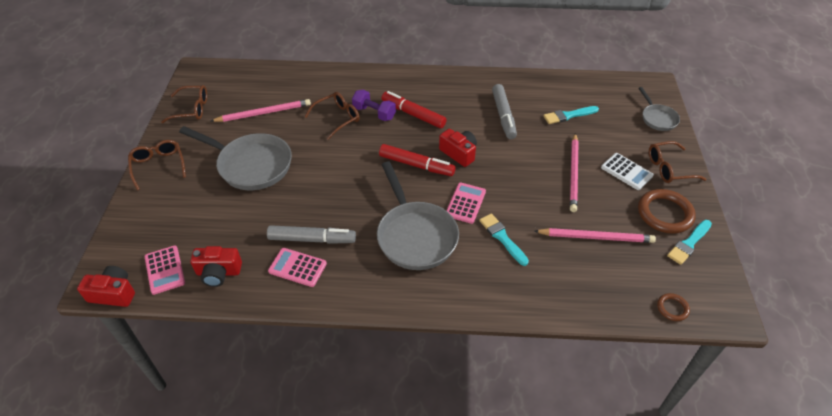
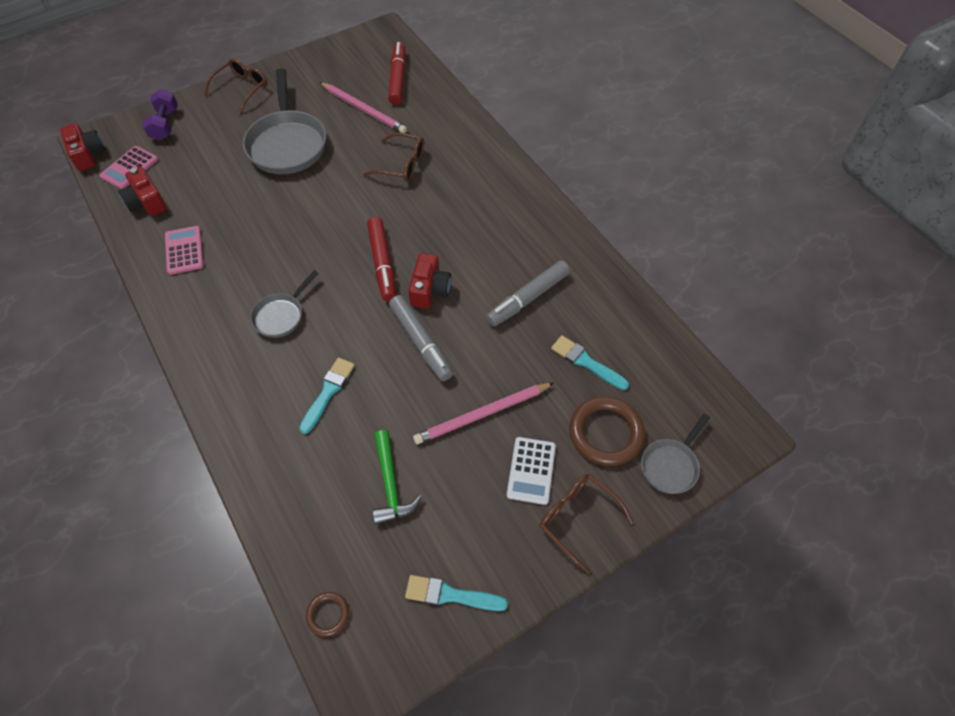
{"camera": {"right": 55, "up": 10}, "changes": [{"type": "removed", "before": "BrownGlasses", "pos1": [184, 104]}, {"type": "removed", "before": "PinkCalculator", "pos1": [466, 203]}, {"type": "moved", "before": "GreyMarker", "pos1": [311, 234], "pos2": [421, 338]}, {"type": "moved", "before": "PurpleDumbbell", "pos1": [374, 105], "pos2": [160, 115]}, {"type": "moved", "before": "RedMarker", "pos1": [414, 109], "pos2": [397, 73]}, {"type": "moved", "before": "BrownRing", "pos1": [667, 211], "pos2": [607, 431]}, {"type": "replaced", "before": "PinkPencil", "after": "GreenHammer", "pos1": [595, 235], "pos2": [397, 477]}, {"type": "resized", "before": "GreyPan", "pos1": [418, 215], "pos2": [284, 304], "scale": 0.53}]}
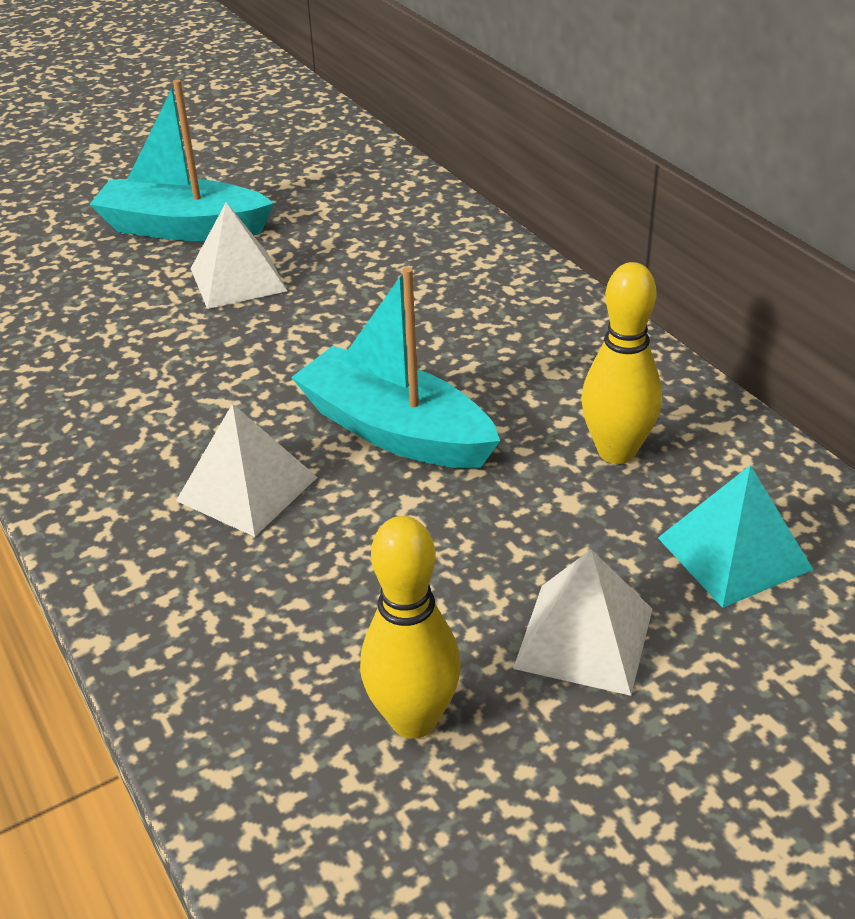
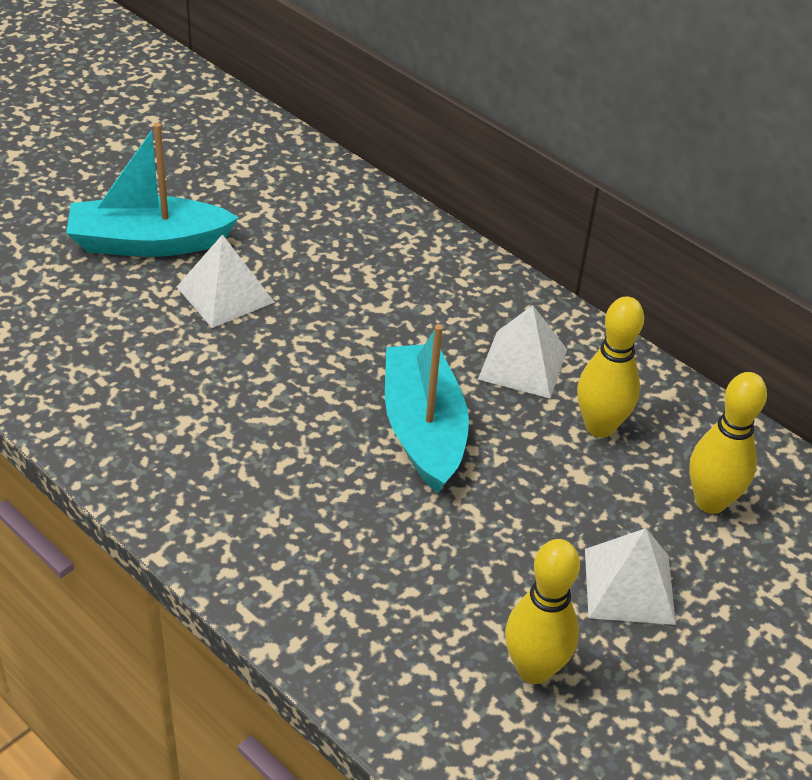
{"camera": {"right": -20, "up": 5}, "changes": [{"type": "moved", "before": "WhitePyramid", "pos1": [246, 470], "pos2": [522, 352]}, {"type": "replaced", "before": "TurquoisePyramid", "after": "YellowBowlingPin", "pos1": [735, 536], "pos2": [728, 443]}, {"type": "turned", "before": "TurquoiseBoat", "pos1": [395, 368], "pos2": [427, 408], "turn": 60}]}
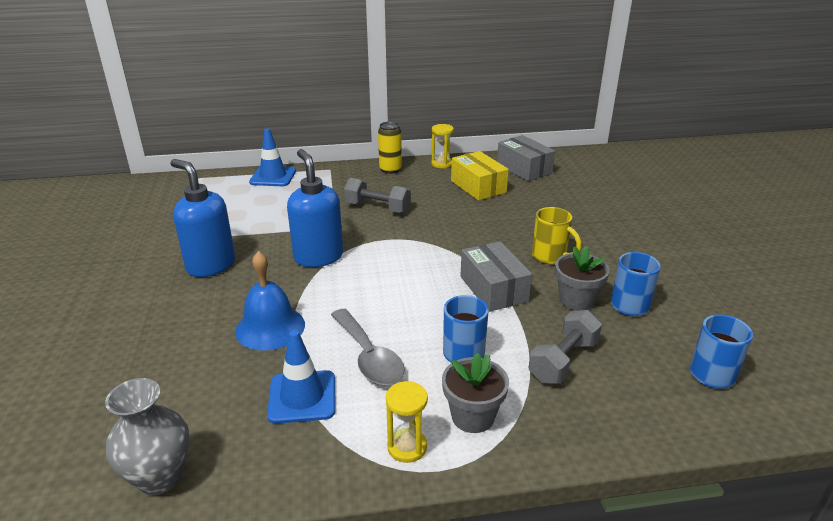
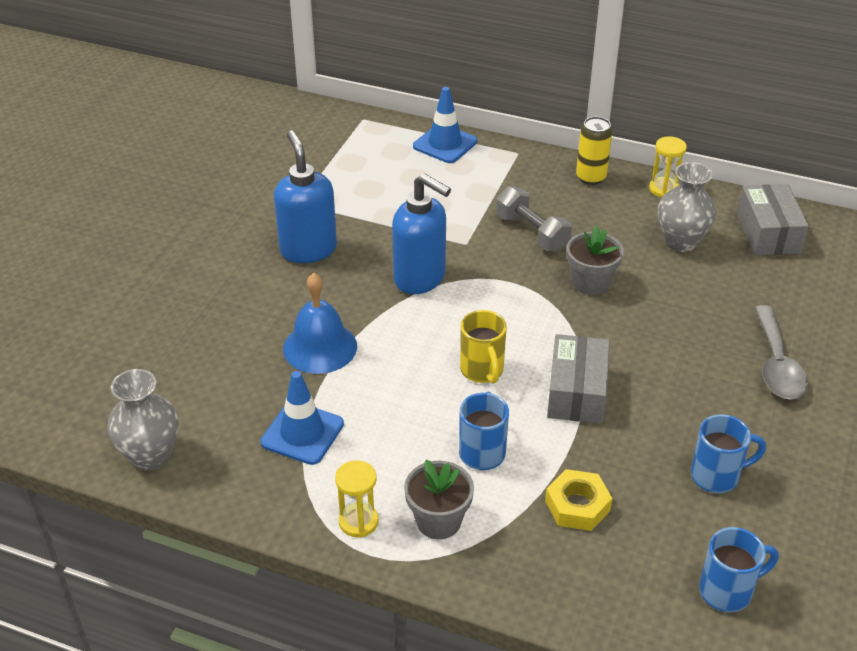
{"camera": {"right": 30, "up": 10}, "changes": [{"type": "moved", "before": "GreySpoon", "pos1": [368, 347], "pos2": [781, 352]}, {"type": "moved", "before": "YellowMug", "pos1": [557, 235], "pos2": [483, 347]}, {"type": "moved", "before": "GreyFlowerPot", "pos1": [582, 278], "pos2": [595, 260]}, {"type": "replaced", "before": "YellowBox", "after": "GreyVase", "pos1": [480, 176], "pos2": [687, 207]}, {"type": "replaced", "before": "GreyDumbbell", "after": "YellowNut", "pos1": [565, 347], "pos2": [578, 500]}, {"type": "turned", "before": "BlueSoapDispenser", "pos1": [315, 208], "pos2": [421, 233], "turn": 120}]}
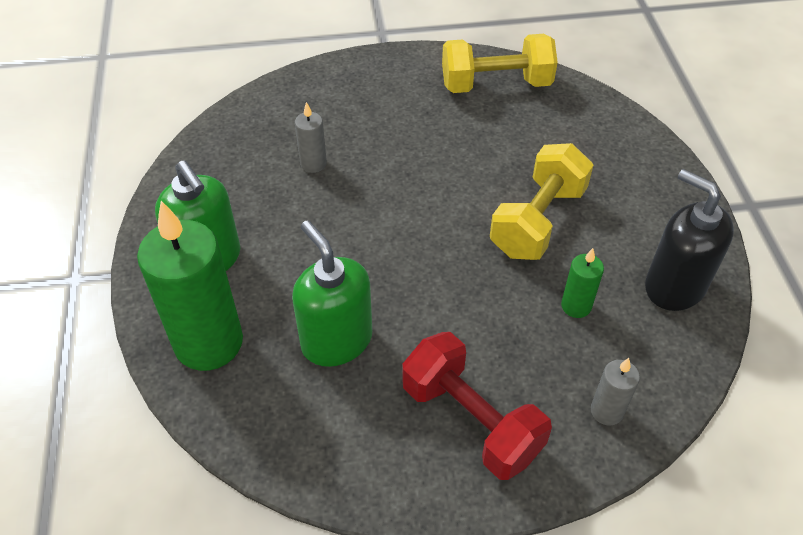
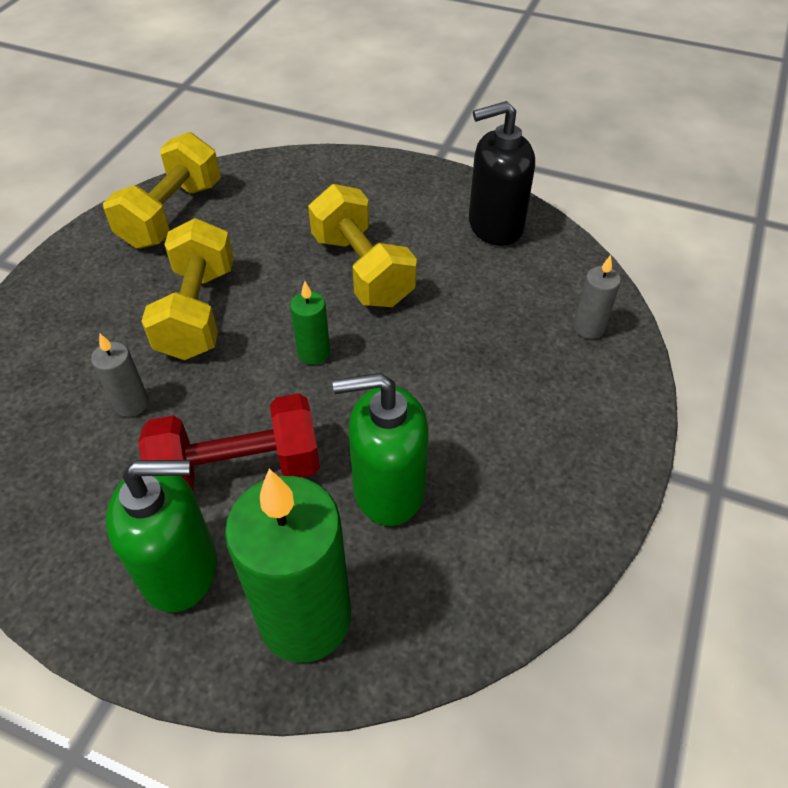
{"camera": {"right": -60, "up": 0}, "changes": [{"type": "added", "after": "YellowDumbbell", "pos2": [187, 289]}, {"type": "moved", "before": "RedDumbbell", "pos1": [477, 406], "pos2": [229, 442]}, {"type": "moved", "before": "GreenCandle", "pos1": [582, 283], "pos2": [310, 323]}]}
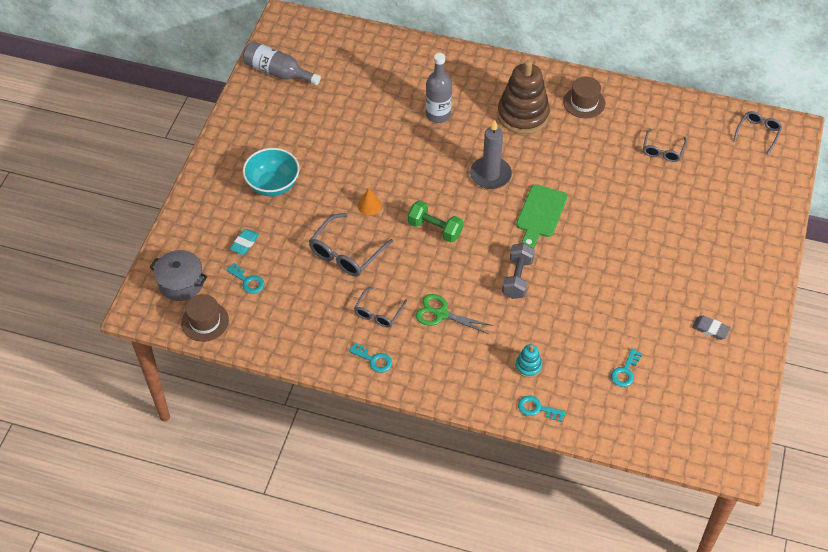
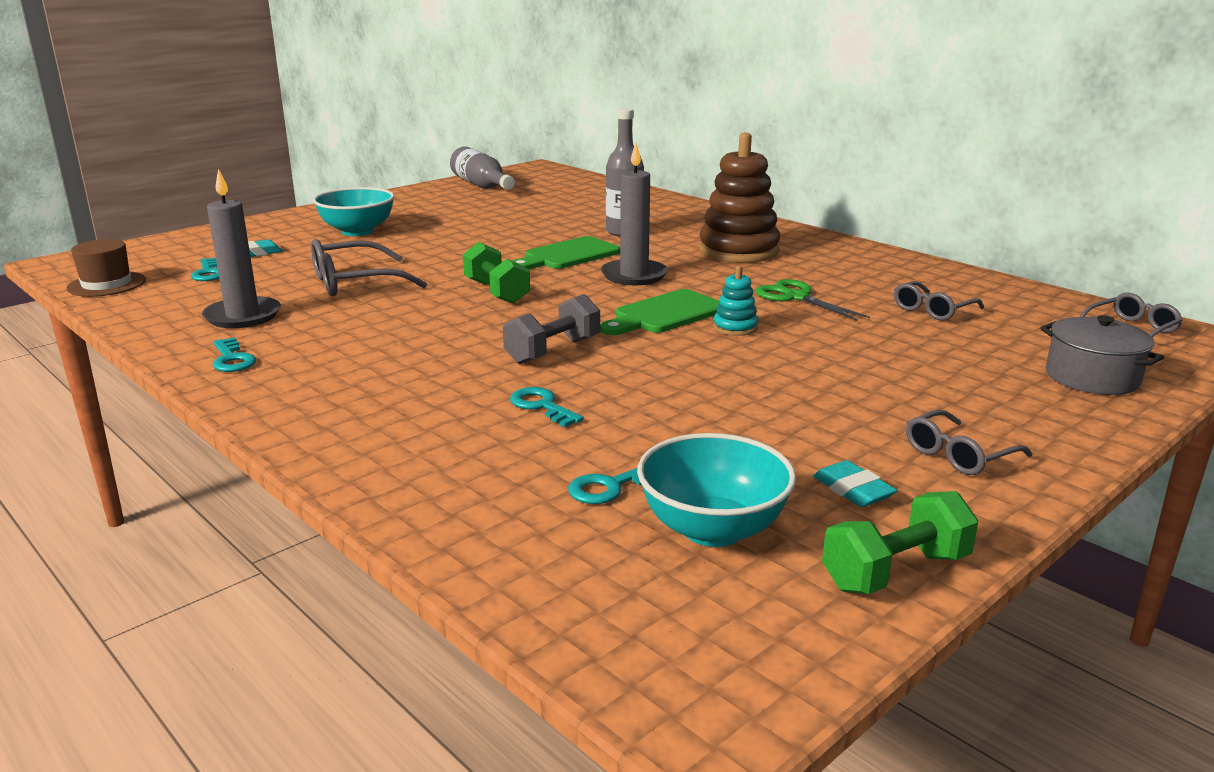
{"camera": {"right": 30, "up": -30}, "changes": [{"type": "removed", "before": "OrangeCone", "pos1": [369, 201]}, {"type": "removed", "before": "BrownHat", "pos1": [584, 97]}, {"type": "added", "after": "GreyCandle", "pos2": [241, 248]}, {"type": "added", "after": "GreenCuttingBoard", "pos2": [566, 252]}, {"type": "added", "after": "TurquoiseBowl", "pos2": [716, 490]}, {"type": "added", "after": "GreenDumbbell", "pos2": [900, 542]}, {"type": "moved", "before": "GreyPot", "pos1": [178, 275], "pos2": [1102, 355]}, {"type": "moved", "before": "GreyGlasses", "pos1": [380, 307], "pos2": [969, 442]}, {"type": "moved", "before": "GreenScissors", "pos1": [455, 314], "pos2": [812, 300]}, {"type": "moved", "before": "TurquoiseStackingToy", "pos1": [528, 361], "pos2": [735, 301]}, {"type": "moved", "before": "TurquoiseKey", "pos1": [541, 408], "pos2": [547, 407]}, {"type": "recoloured", "before": "GreyEraser", "after": "TurquoiseEraser", "pos1": [711, 328], "pos2": [855, 483]}]}
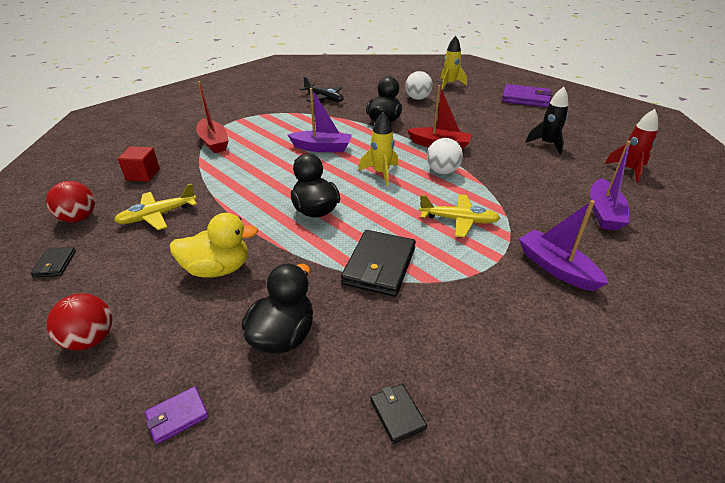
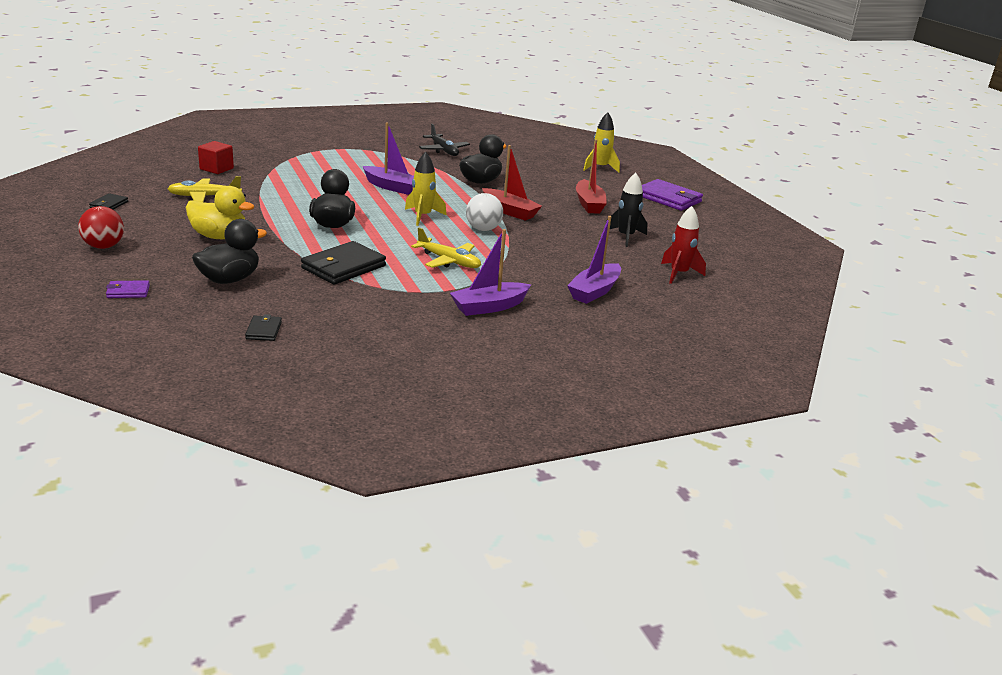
{"camera": {"right": 20, "up": -10}, "changes": [{"type": "removed", "before": "RedBall", "pos1": [70, 202]}, {"type": "removed", "before": "WhiteBall", "pos1": [419, 85]}, {"type": "moved", "before": "RedBoat", "pos1": [212, 117], "pos2": [591, 177]}, {"type": "turned", "before": "PurpleBoat", "pos1": [563, 245], "pos2": [490, 272], "turn": -105}]}
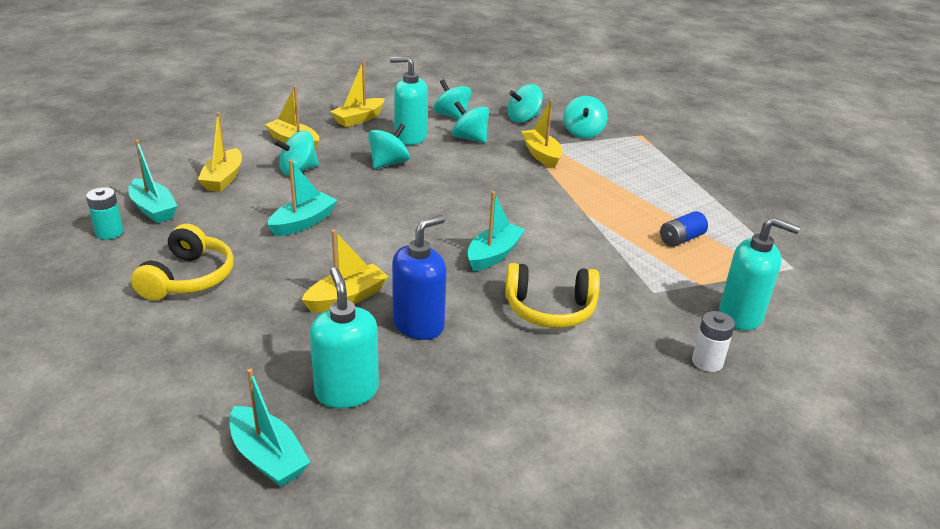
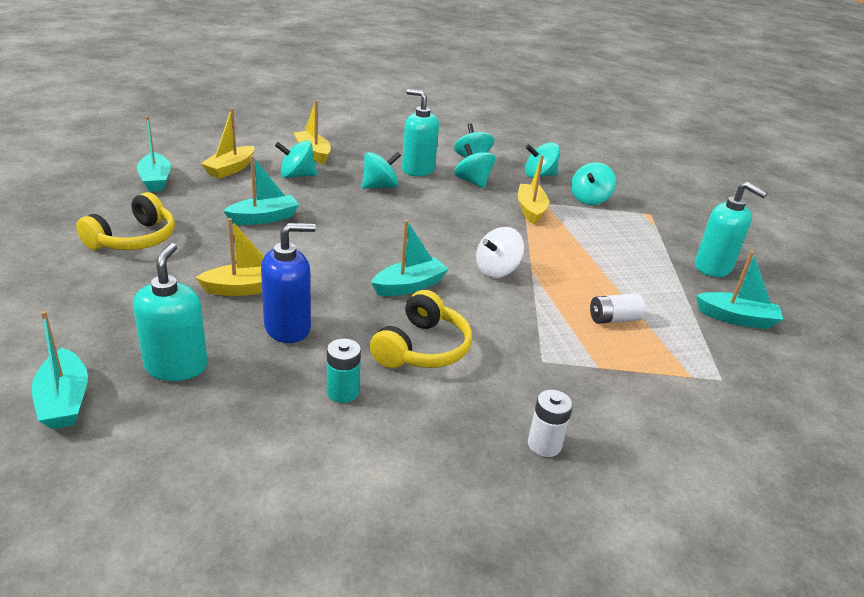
{"camera": {"right": 20, "up": 0}, "changes": [{"type": "removed", "before": "YellowBoat", "pos1": [357, 94]}, {"type": "added", "after": "WhiteSpinningTop", "pos2": [500, 252]}, {"type": "added", "after": "TurquoiseBoat", "pos2": [739, 290]}, {"type": "moved", "before": "TurquoiseBattery", "pos1": [105, 213], "pos2": [344, 371]}, {"type": "moved", "before": "TurquoiseSoapDispenser", "pos1": [759, 273], "pos2": [731, 229]}, {"type": "recoloured", "before": "BlueBattery", "after": "WhiteBattery", "pos1": [684, 229], "pos2": [617, 308]}, {"type": "turned", "before": "YellowHeadphones", "pos1": [552, 295], "pos2": [421, 329], "turn": -90}]}
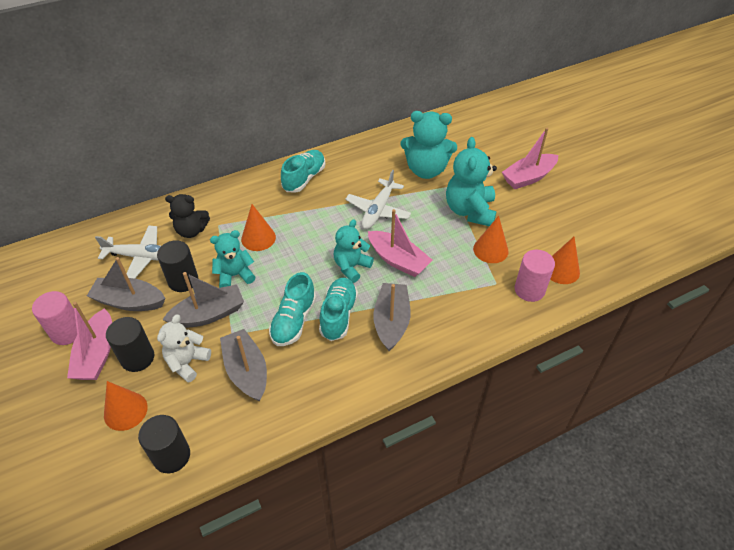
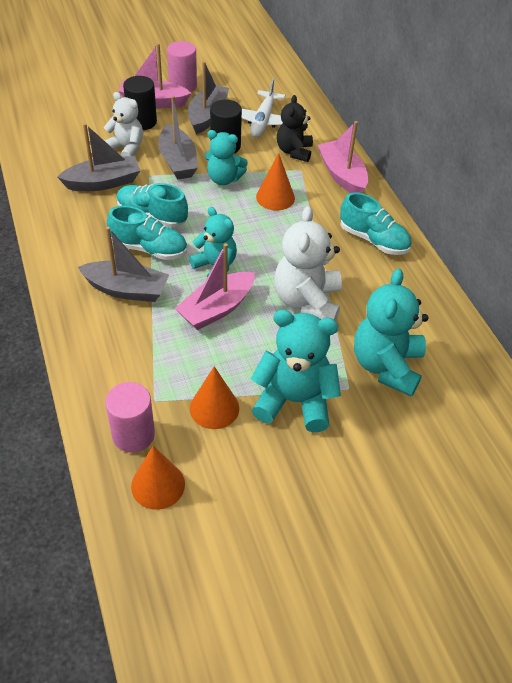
{"camera": {"right": 95, "up": 0}, "changes": [{"type": "removed", "before": "OrangeCone", "pos1": [126, 406]}, {"type": "removed", "before": "BlackCylinder", "pos1": [164, 444]}, {"type": "moved", "before": "PinkBoat", "pos1": [530, 158], "pos2": [343, 157]}, {"type": "replaced", "before": "WhitePlane", "after": "WhiteTeddyBear", "pos1": [378, 199], "pos2": [308, 263]}, {"type": "turned", "before": "TurquoiseTeddyBear", "pos1": [232, 259], "pos2": [226, 157], "turn": 120}]}
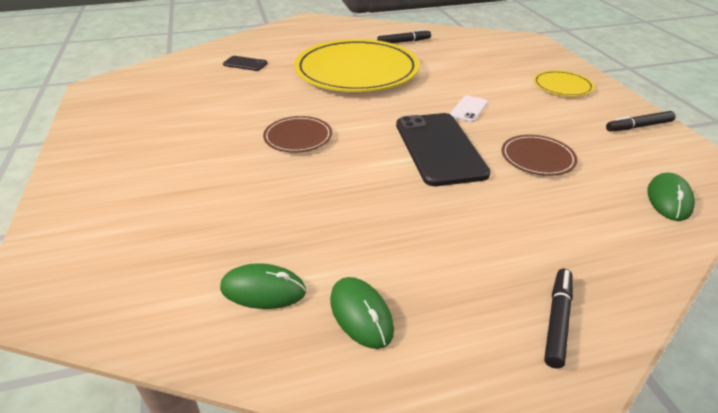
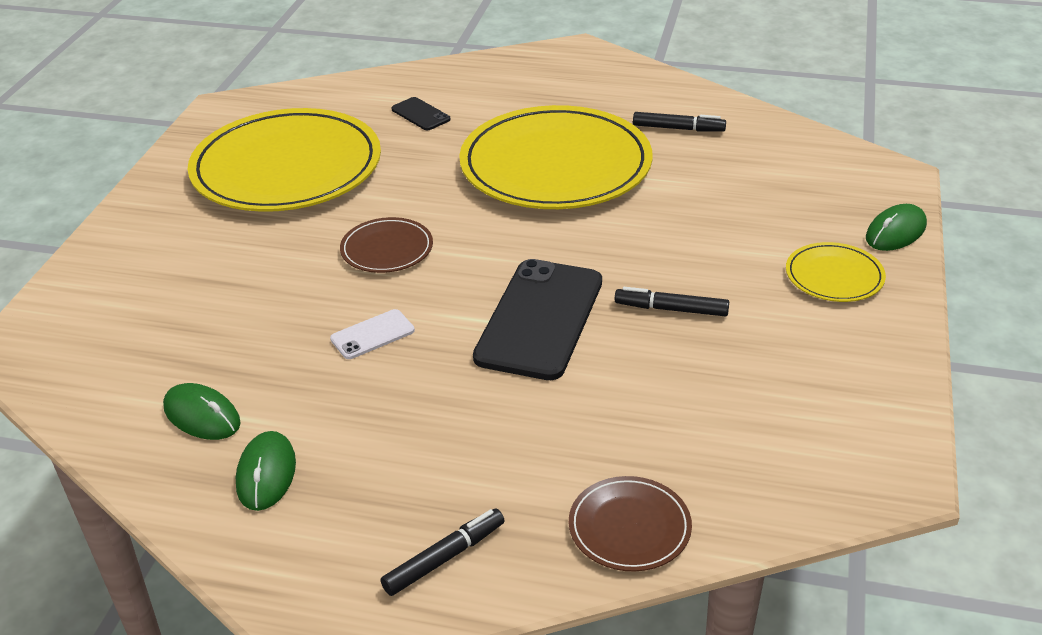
{"camera": {"right": 30, "up": 0}, "changes": [{"type": "added", "after": "YellowPlate", "pos2": [284, 160]}, {"type": "moved", "before": "WhitePhone", "pos1": [469, 108], "pos2": [372, 334]}, {"type": "moved", "before": "BrownPlate", "pos1": [540, 155], "pos2": [630, 523]}, {"type": "moved", "before": "BlackMarker", "pos1": [641, 121], "pos2": [672, 302]}, {"type": "moved", "before": "GreenMouse", "pos1": [671, 197], "pos2": [896, 227]}]}
